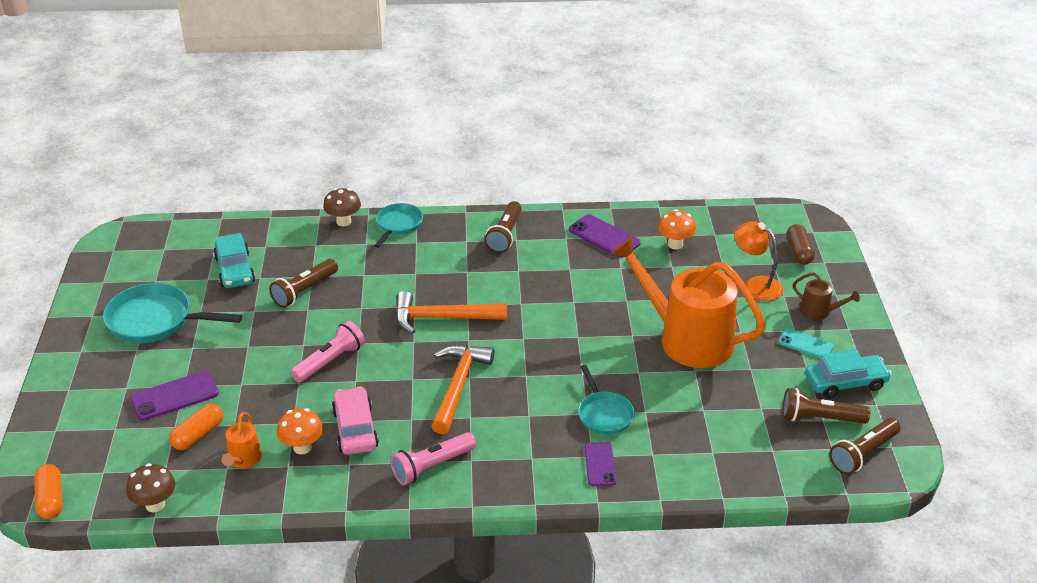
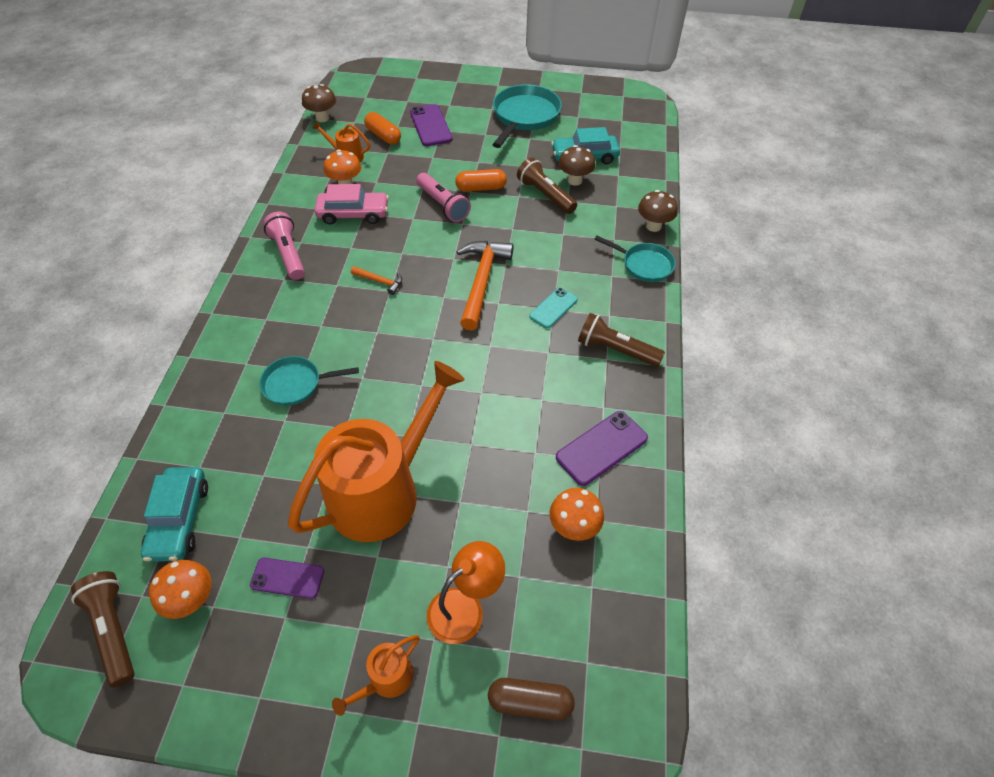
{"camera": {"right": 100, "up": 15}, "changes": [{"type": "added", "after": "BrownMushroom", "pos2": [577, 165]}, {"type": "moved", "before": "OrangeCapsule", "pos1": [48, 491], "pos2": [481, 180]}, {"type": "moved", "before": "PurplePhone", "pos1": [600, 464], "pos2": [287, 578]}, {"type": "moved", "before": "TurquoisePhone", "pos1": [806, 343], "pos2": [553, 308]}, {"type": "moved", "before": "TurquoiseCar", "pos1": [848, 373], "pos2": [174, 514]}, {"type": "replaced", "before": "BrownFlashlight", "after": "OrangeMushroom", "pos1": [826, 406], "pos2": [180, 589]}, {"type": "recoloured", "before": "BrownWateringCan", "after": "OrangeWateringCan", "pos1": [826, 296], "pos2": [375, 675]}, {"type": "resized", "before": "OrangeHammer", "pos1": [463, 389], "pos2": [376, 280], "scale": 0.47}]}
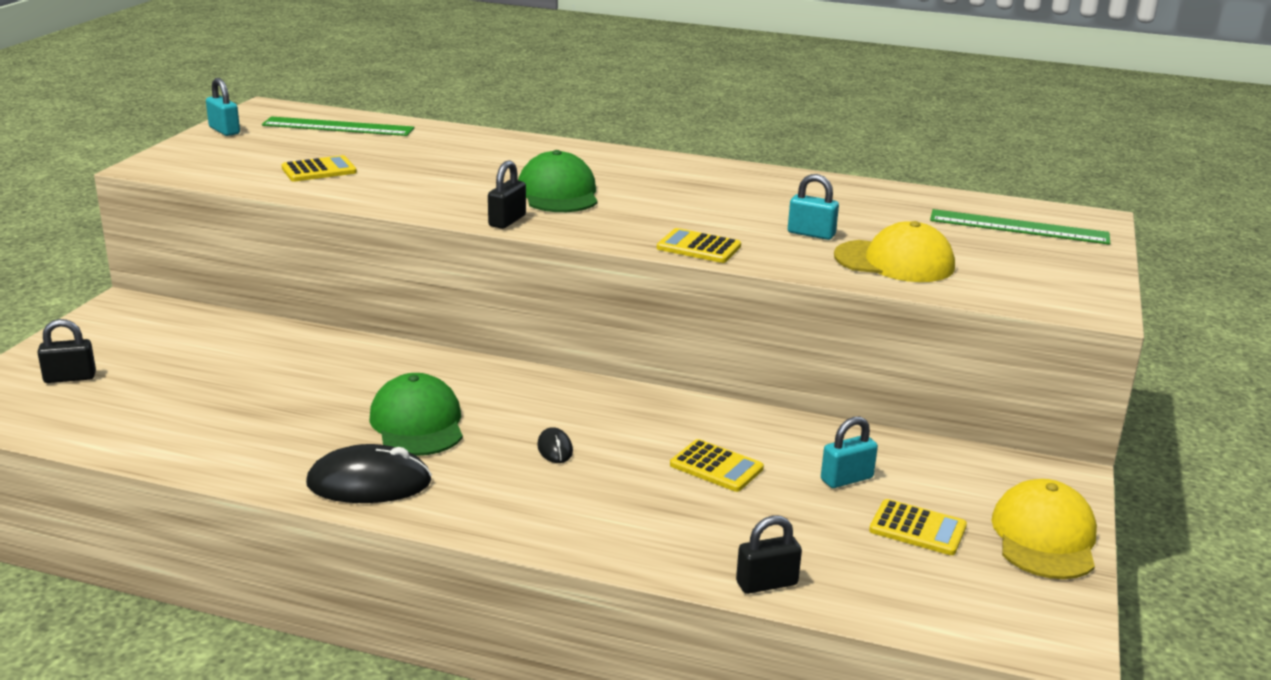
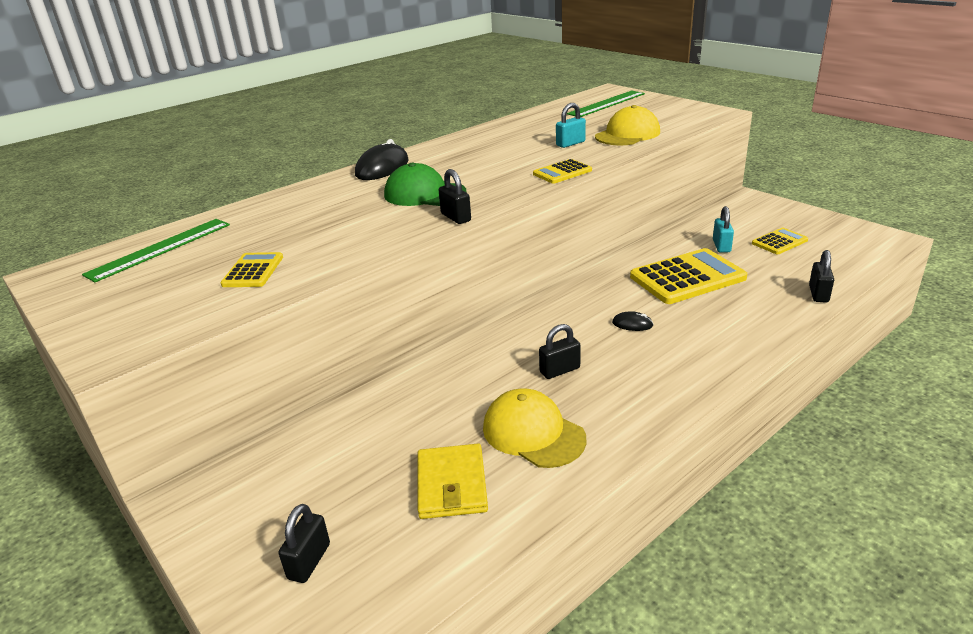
{"camera": {"right": -55, "up": 5}, "changes": [{"type": "removed", "before": "TurquoisePadlock", "pos1": [223, 107]}, {"type": "added", "after": "YellowWallet", "pos2": [453, 481]}, {"type": "moved", "before": "BlackMouse", "pos1": [369, 473], "pos2": [382, 159]}, {"type": "moved", "before": "YellowCap", "pos1": [1044, 529], "pos2": [534, 428]}, {"type": "replaced", "before": "GreenCap", "after": "BlackPadlock", "pos1": [416, 414], "pos2": [560, 351]}, {"type": "resized", "before": "YellowCalculator", "pos1": [717, 465], "pos2": [688, 276], "scale": 1.9}]}
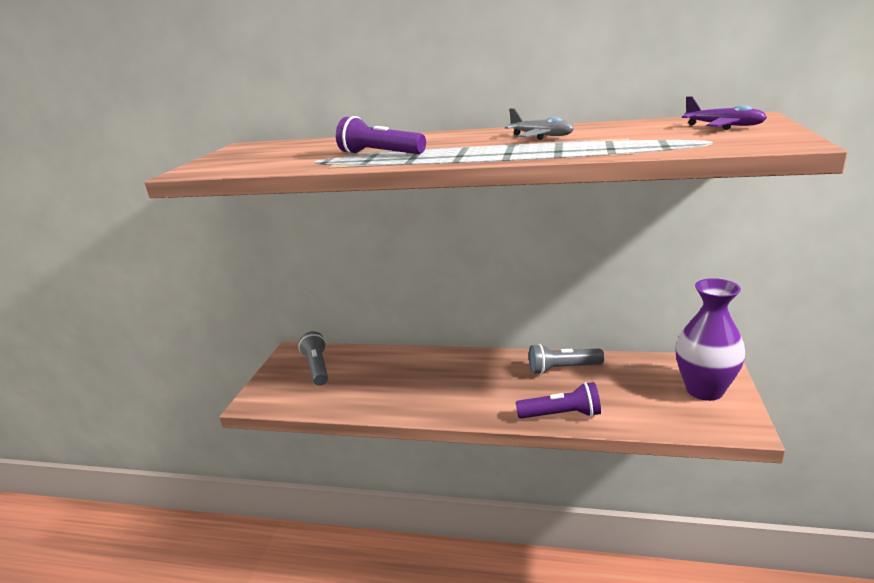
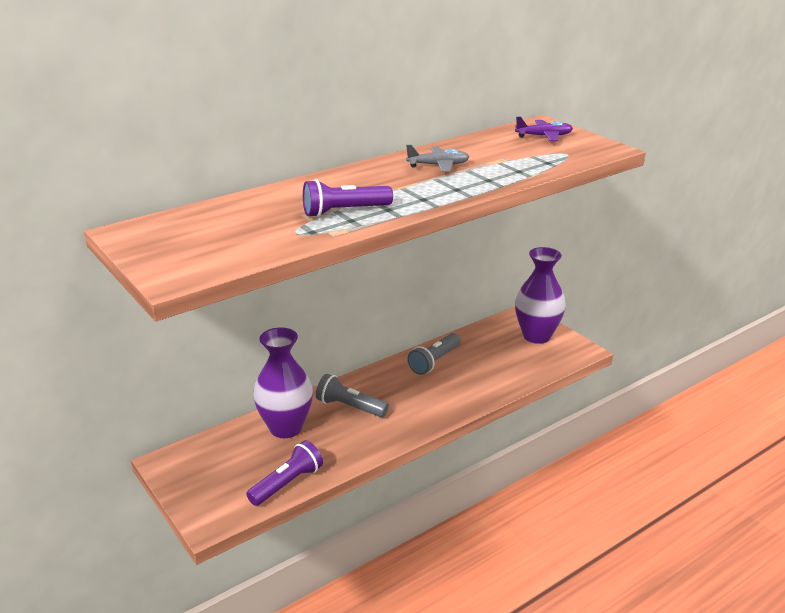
{"camera": {"right": -50, "up": 5}, "changes": [{"type": "added", "after": "PurpleVase", "pos2": [283, 382]}, {"type": "moved", "before": "GreyFlashlight", "pos1": [313, 358], "pos2": [352, 395]}, {"type": "moved", "before": "PurpleFlashlight", "pos1": [558, 400], "pos2": [284, 473]}]}
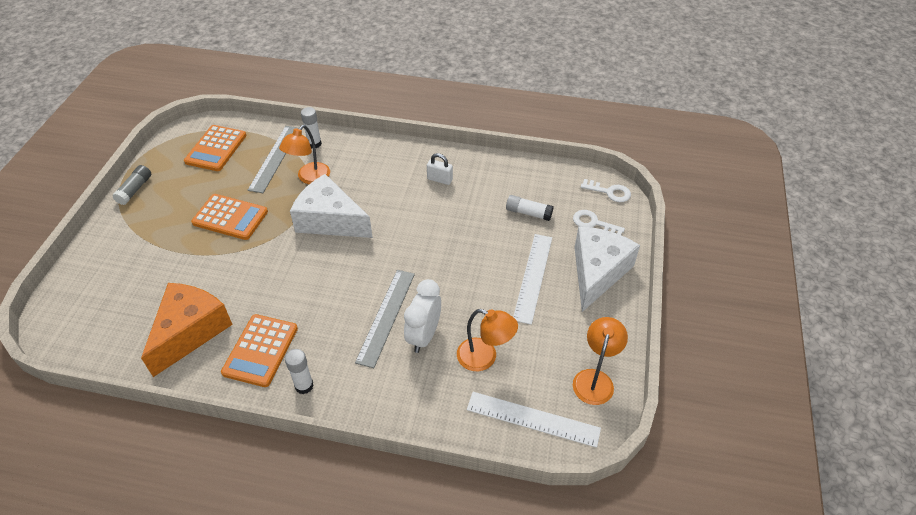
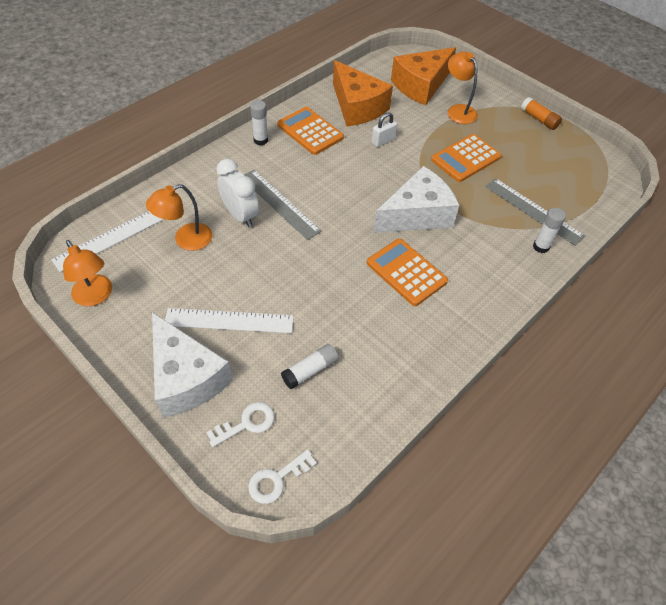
{"camera": {"right": 120, "up": 5}, "changes": [{"type": "added", "after": "OrangeCheese", "pos2": [423, 76]}, {"type": "moved", "before": "OrangeCalculator", "pos1": [215, 148], "pos2": [407, 272]}, {"type": "moved", "before": "OrangeLamp", "pos1": [304, 154], "pos2": [463, 87]}, {"type": "moved", "before": "WhitePadlock", "pos1": [440, 169], "pos2": [384, 129]}, {"type": "recoloured", "before": "GreyGlueStick", "after": "OrangeGlueStick", "pos1": [131, 185], "pos2": [541, 113]}, {"type": "turned", "before": "WhiteRuler", "pos1": [532, 279], "pos2": [229, 320], "turn": -45}]}
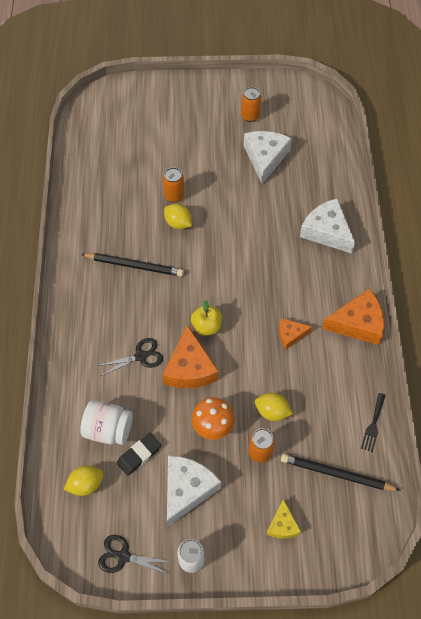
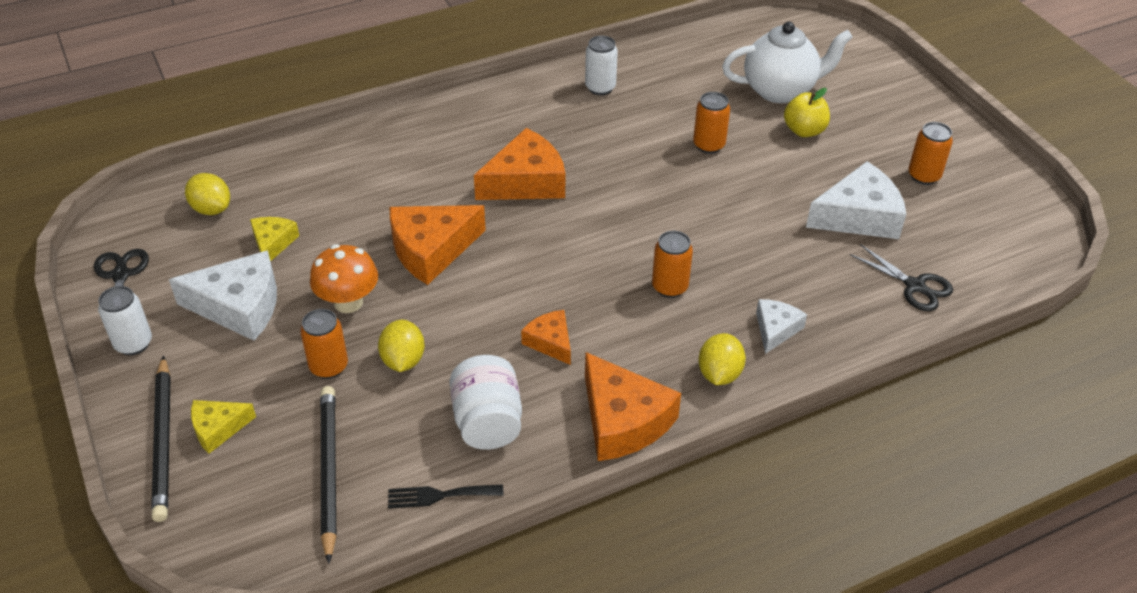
{"camera": {"right": 65, "up": -15}, "changes": [{"type": "added", "after": "OrangeCheese", "pos2": [519, 164]}, {"type": "added", "after": "WhiteCan", "pos2": [601, 65]}, {"type": "added", "after": "OrangeCan", "pos2": [672, 264]}, {"type": "added", "after": "WhiteTeapot", "pos2": [787, 62]}, {"type": "moved", "before": "WhiteJar", "pos1": [106, 422], "pos2": [485, 402]}, {"type": "moved", "before": "BlackPencil", "pos1": [132, 265], "pos2": [160, 438]}, {"type": "moved", "before": "BlackScissors", "pos1": [130, 357], "pos2": [901, 277]}, {"type": "moved", "before": "YellowLemon", "pos1": [178, 216], "pos2": [722, 359]}, {"type": "moved", "before": "YellowApple", "pos1": [206, 318], "pos2": [807, 112]}, {"type": "replaced", "before": "BlackEraser", "after": "YellowCheese", "pos1": [139, 454], "pos2": [274, 239]}, {"type": "resized", "before": "WhiteCheese", "pos1": [327, 226], "pos2": [781, 326], "scale": 0.55}]}
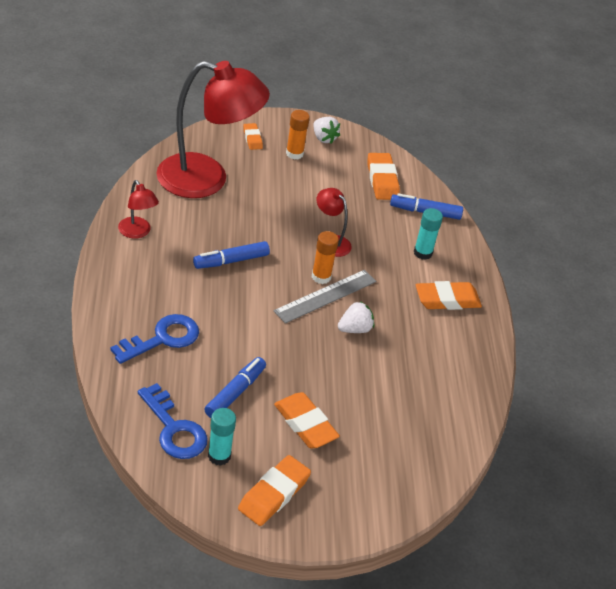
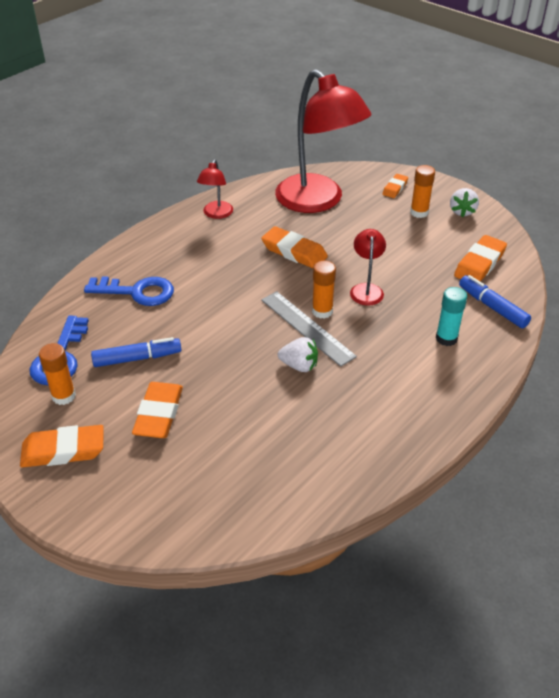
{"camera": {"right": 50, "up": 0}, "changes": [{"type": "removed", "before": "BlueMarker", "pos1": [231, 255]}, {"type": "moved", "before": "OrangeEraser", "pos1": [449, 295], "pos2": [294, 247]}, {"type": "recoloured", "before": "TurquoiseGlueStick", "after": "OrangeGlueStick", "pos1": [222, 437], "pos2": [57, 374]}, {"type": "turned", "before": "GreyRuler", "pos1": [325, 297], "pos2": [309, 329], "turn": 45}]}
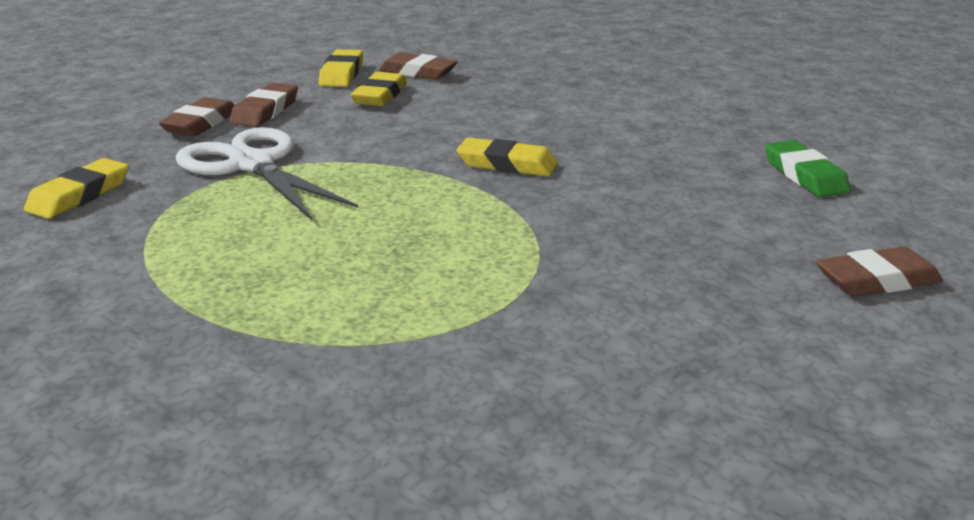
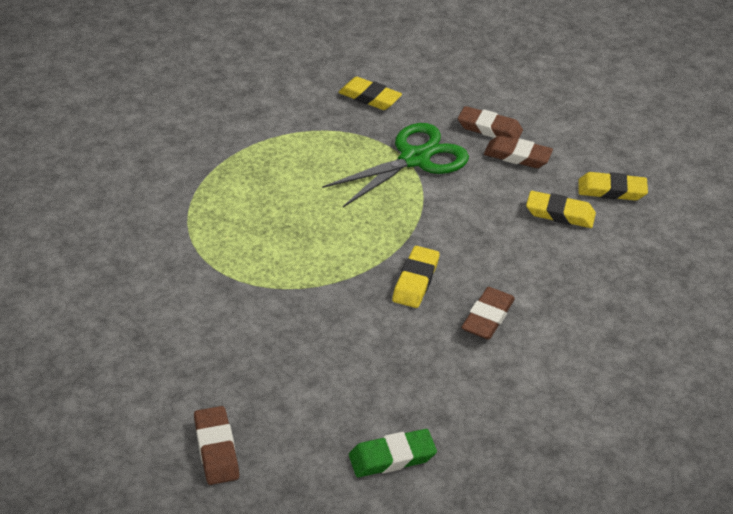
{"camera": {"right": 90, "up": 15}, "changes": [{"type": "moved", "before": "BrownEraser", "pos1": [418, 66], "pos2": [488, 313]}, {"type": "recoloured", "before": "WhiteScissors", "after": "GreenScissors", "pos1": [267, 173], "pos2": [395, 165]}]}
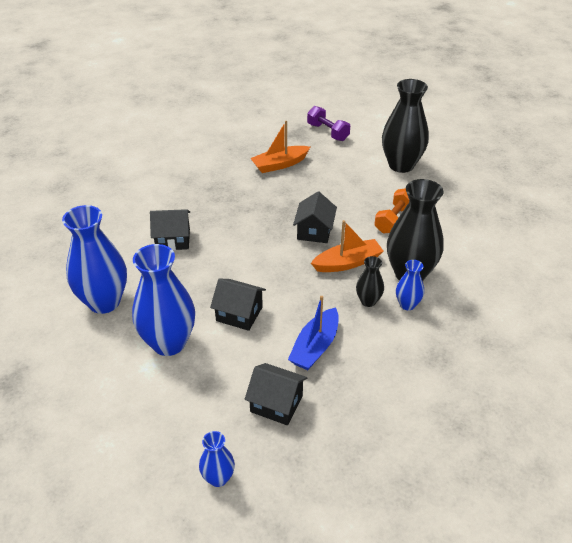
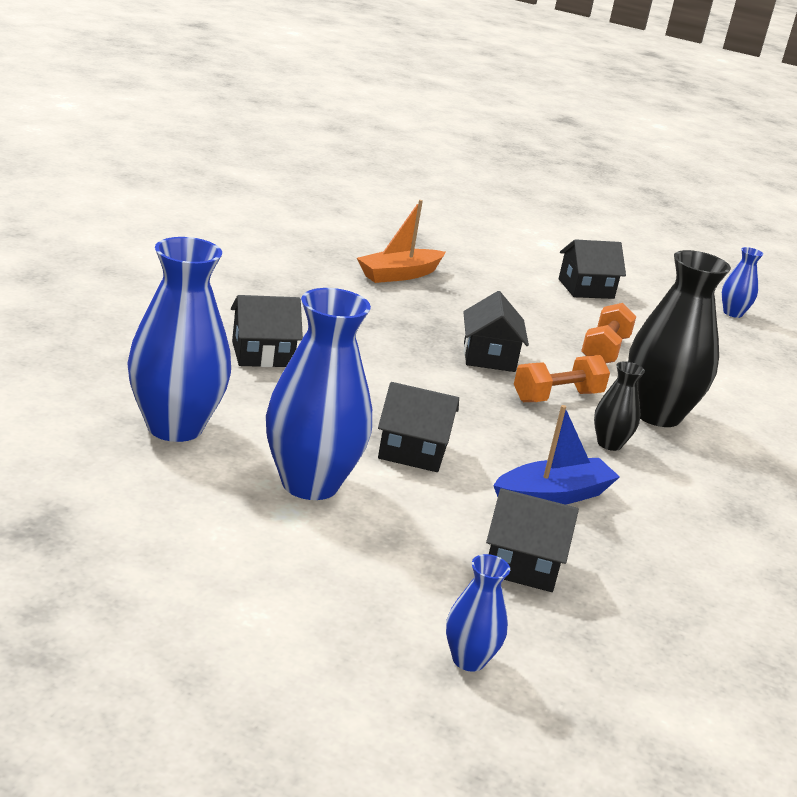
{"camera": {"right": -15, "up": -15}, "changes": [{"type": "removed", "before": "PurpleDumbbell", "pos1": [328, 123]}, {"type": "moved", "before": "BlueVase", "pos1": [410, 285], "pos2": [742, 282]}, {"type": "replaced", "before": "OrangeBoat", "after": "OrangeDumbbell", "pos1": [347, 246], "pos2": [562, 378]}, {"type": "replaced", "before": "BlackVase", "after": "BlackHouse", "pos1": [405, 126], "pos2": [592, 269]}, {"type": "turned", "before": "BlueBoat", "pos1": [313, 333], "pos2": [556, 455], "turn": -135}]}
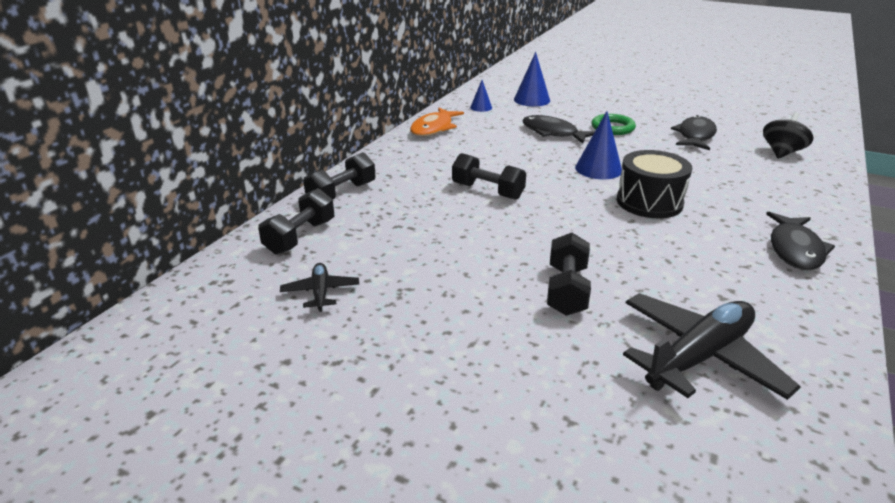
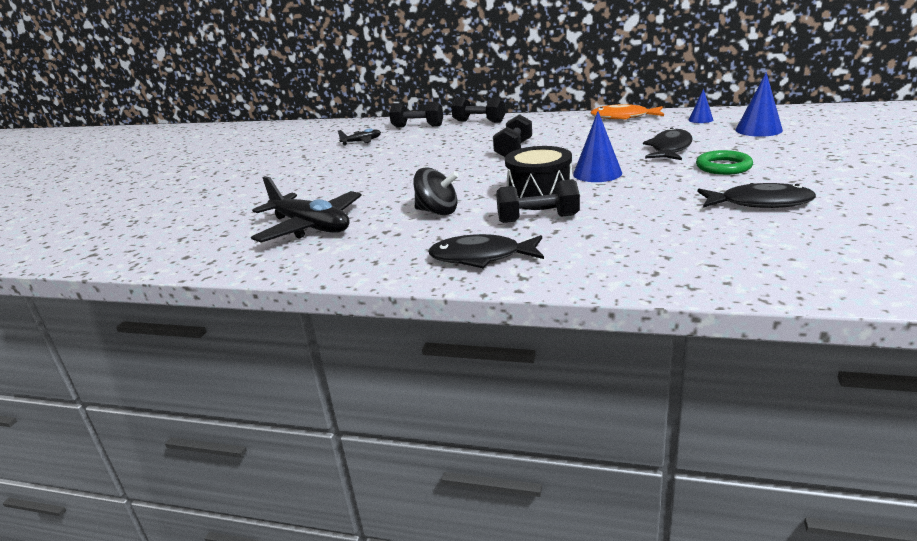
{"camera": {"right": 80, "up": -5}, "changes": [{"type": "moved", "before": "BlackDumbbell", "pos1": [569, 274], "pos2": [538, 201]}, {"type": "moved", "before": "BlackSpinningTop", "pos1": [788, 135], "pos2": [436, 191]}]}
